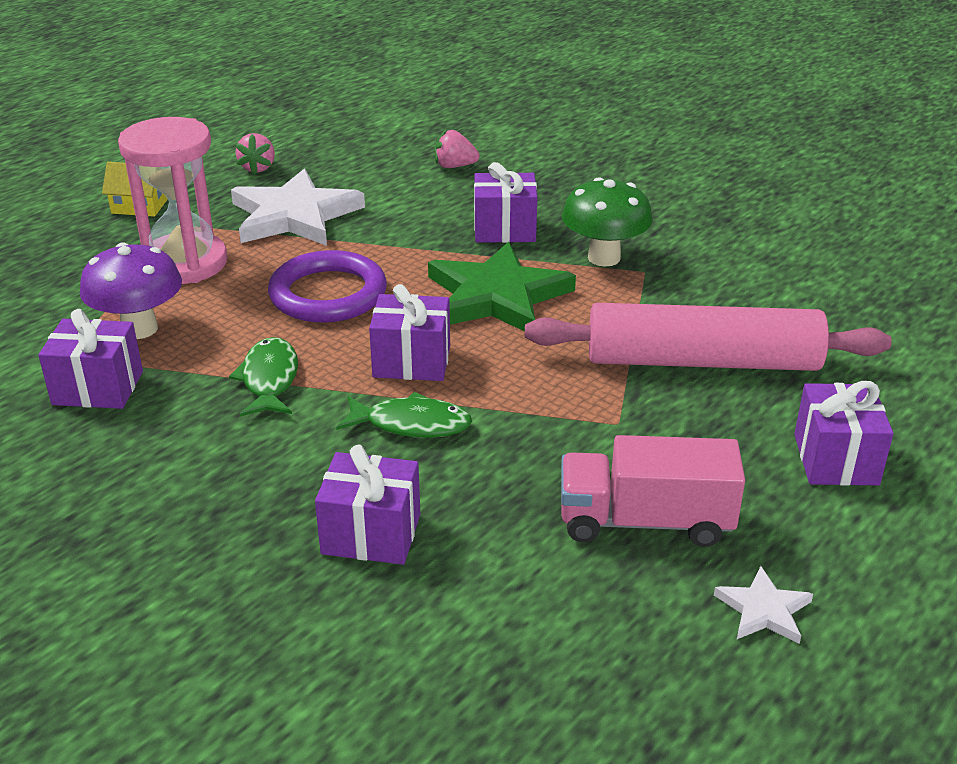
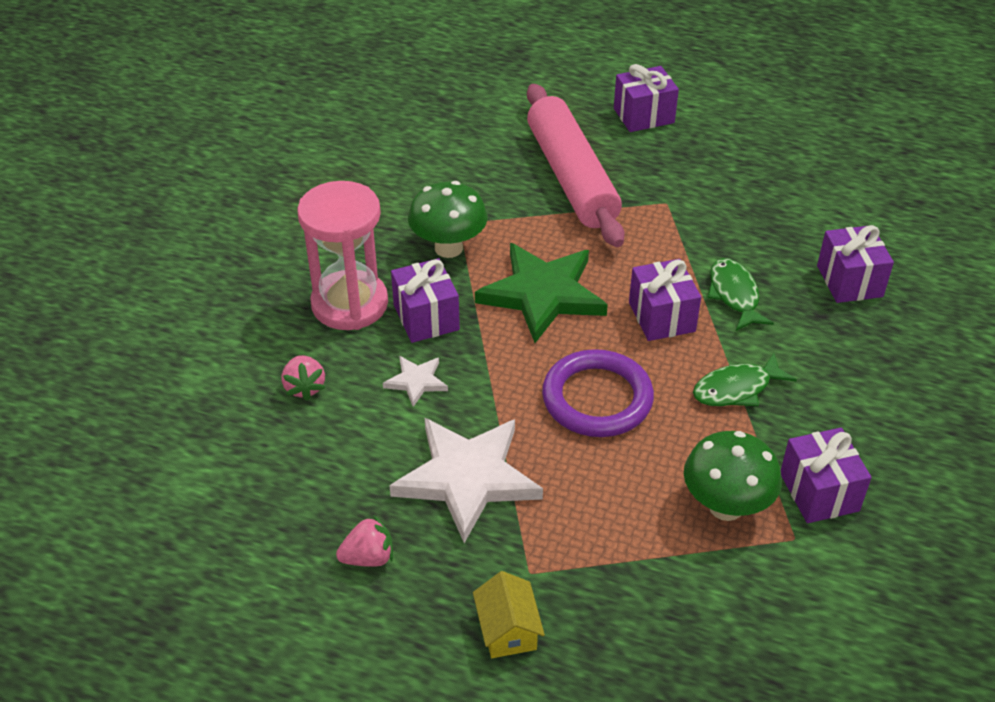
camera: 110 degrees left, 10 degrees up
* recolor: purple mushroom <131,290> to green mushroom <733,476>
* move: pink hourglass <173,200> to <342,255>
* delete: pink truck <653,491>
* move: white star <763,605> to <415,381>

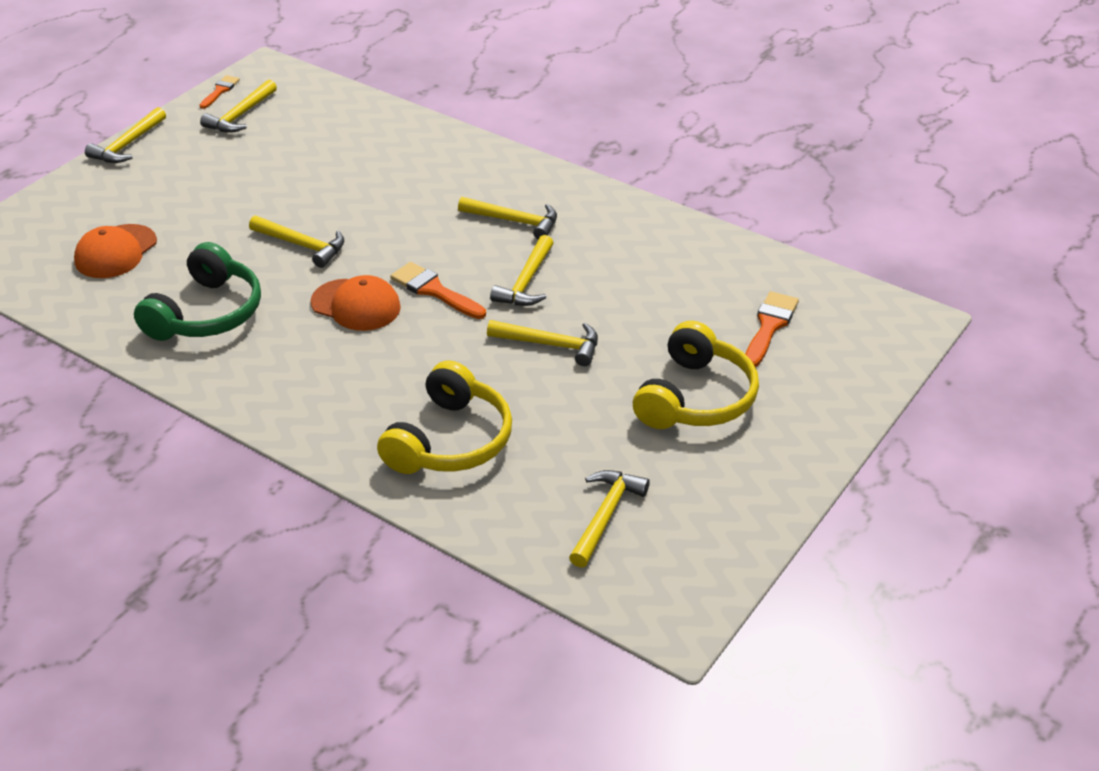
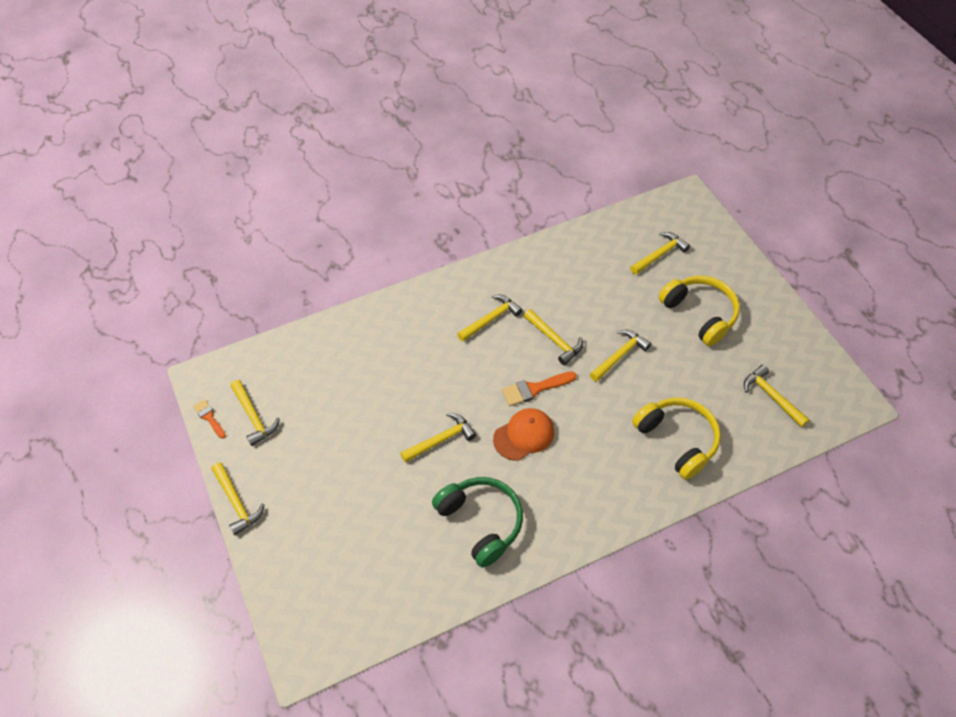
camera: 60 degrees left, 15 degrees up
* delete: orange cap <115,251>
* replace: orange brush <772,329> to yellow hammer <660,253>

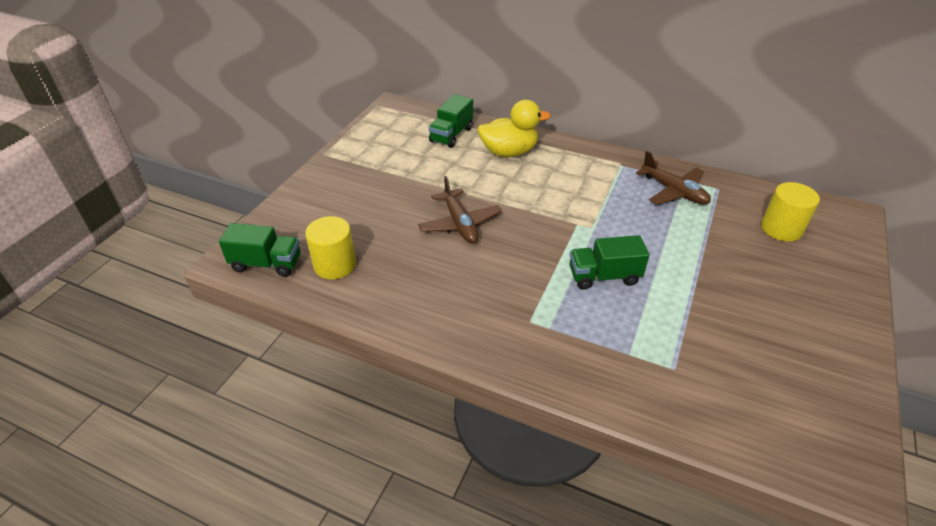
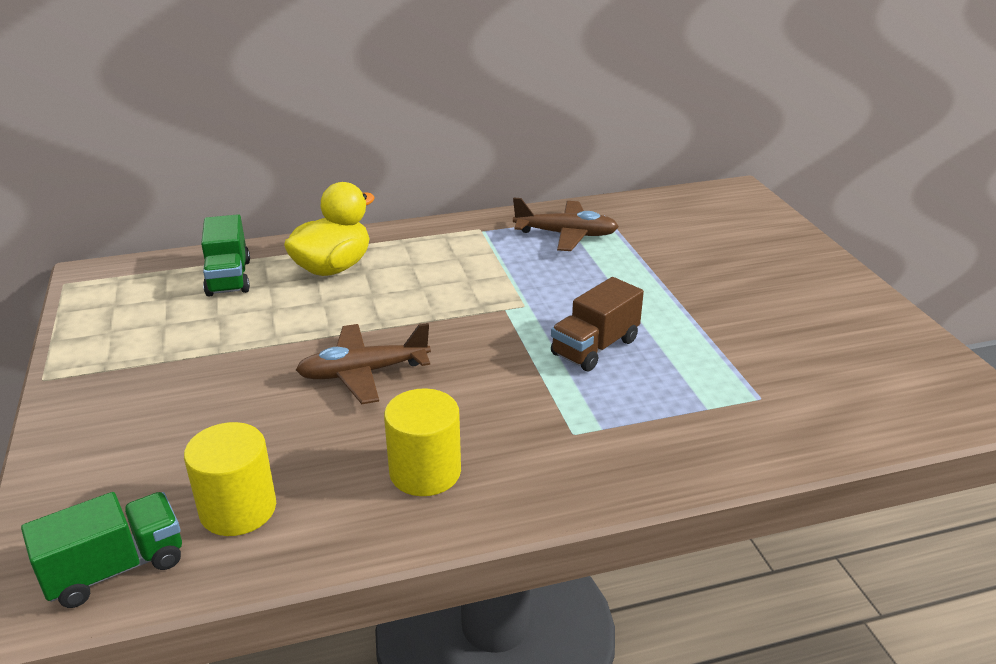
camera: 40 degrees left, 10 degrees down
* rotate: brown plane <460,210> = <363,363> 135 degrees clockwise
* recolor: green truck <609,262> to brown truck <597,324>
* move: yellow cylinder <790,212> to <422,442>

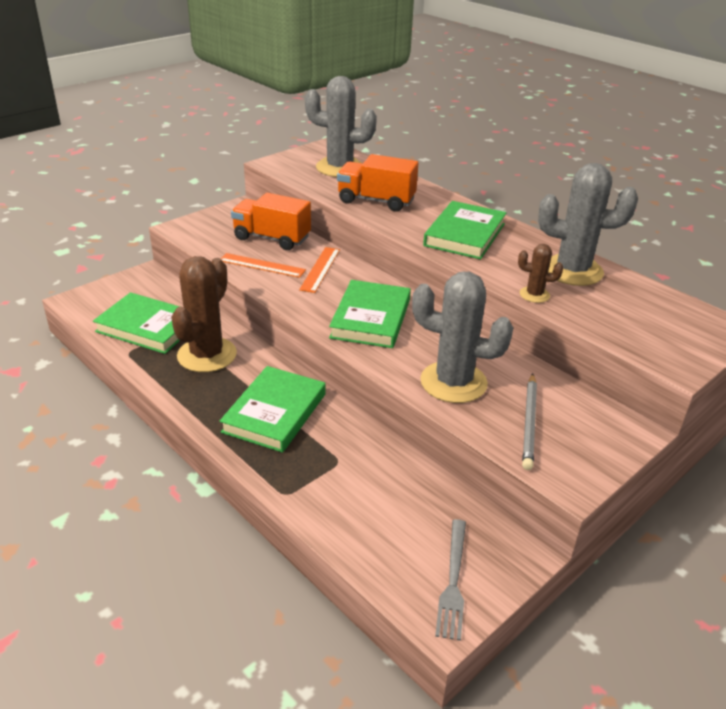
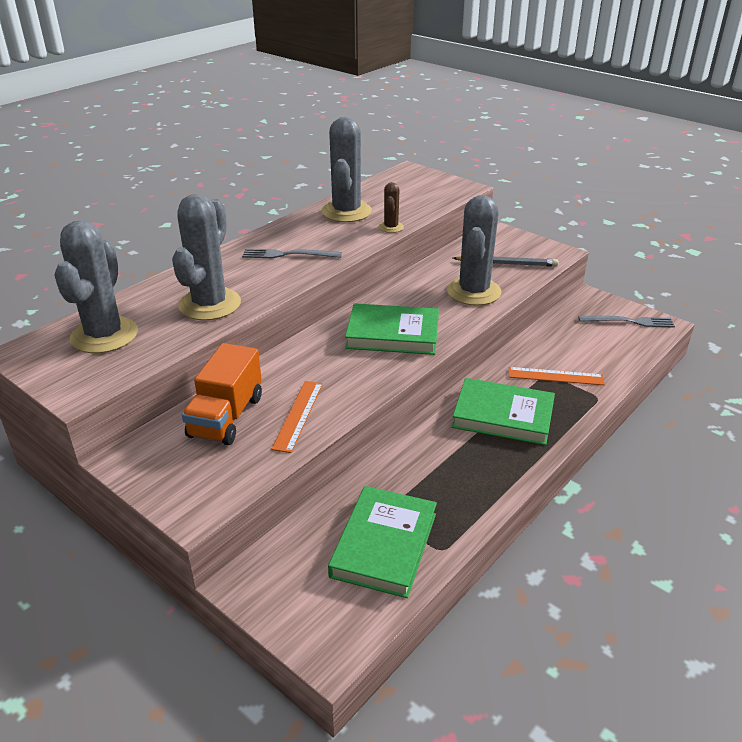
camera: 95 degrees left, 0 degrees up
* delete: brown cactus <204,314>
* move: orange ruler <319,270> to <557,376>
* replace: orange truck <377,182> to grey cactus <206,257>
* replace: green book <464,230> to grey fork <292,253>

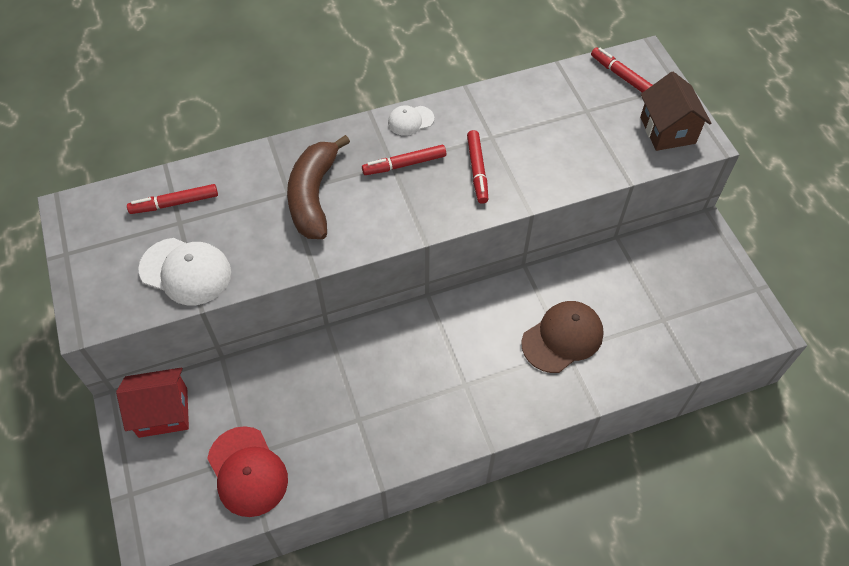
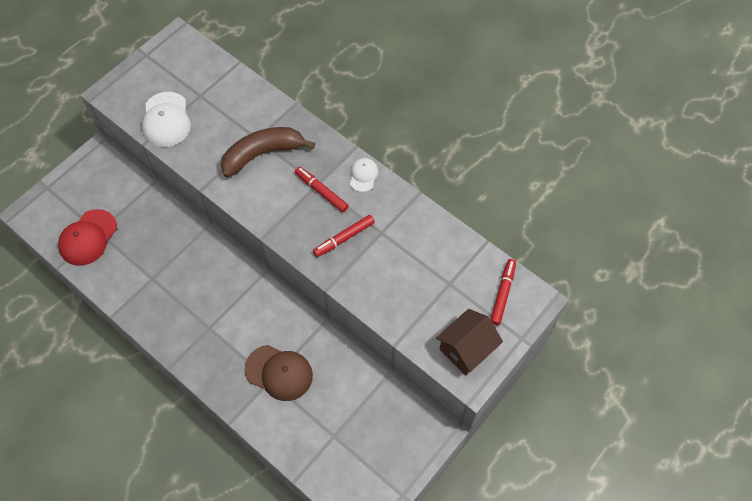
camera: 60 degrees right, 5 degrees up
* delete: red house <152,402>
* delete: red marker <172,199>
* rotate: white cap <411,120> = <364,175> 60 degrees clockwise

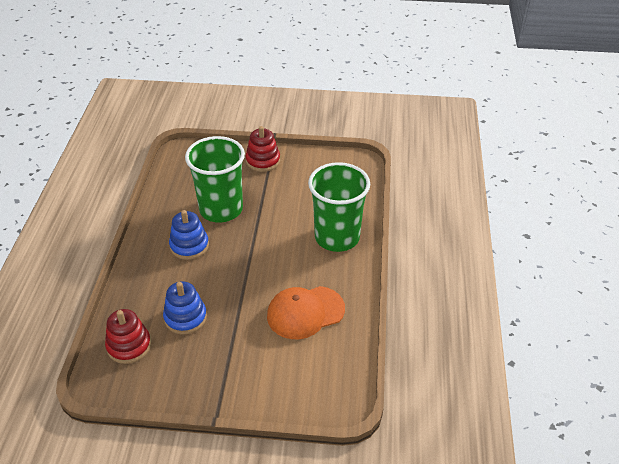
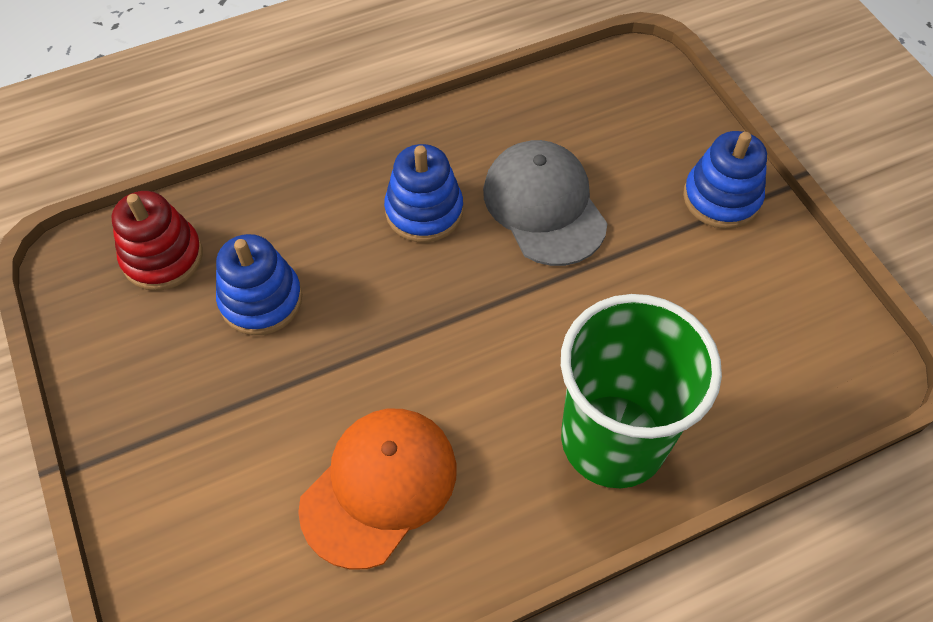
camera: 60 degrees right, 15 degrees up
* replace: green cup <215,179> to grey cap <545,203>
* recolor: red stacking toy <262,149> to blue stacking toy <725,180>
* rotate: orange cap <306,312> = <377,489> 90 degrees clockwise

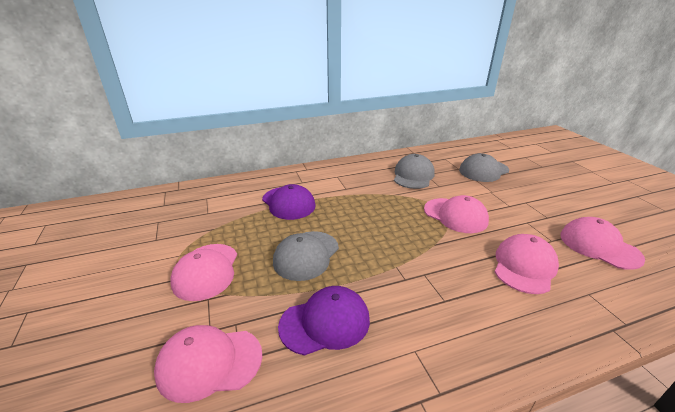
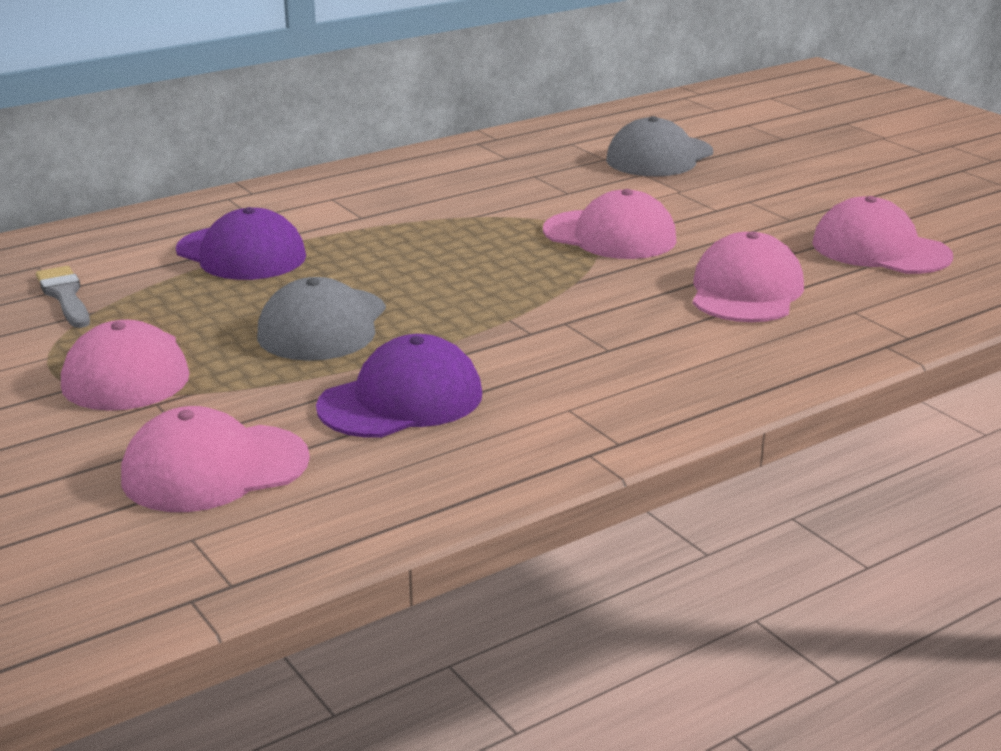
camera: 15 degrees left, 5 degrees down
* delete: grey cap <414,171>
* insert: grey brush <63,297>

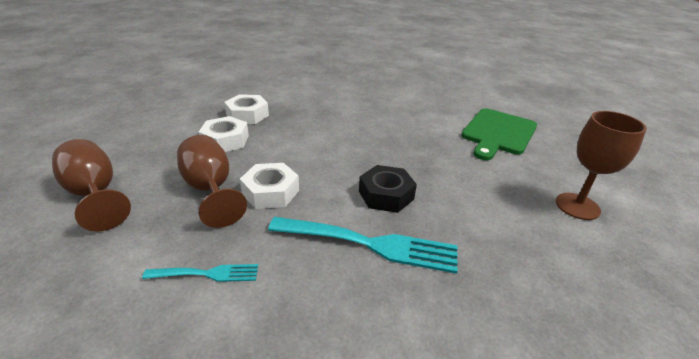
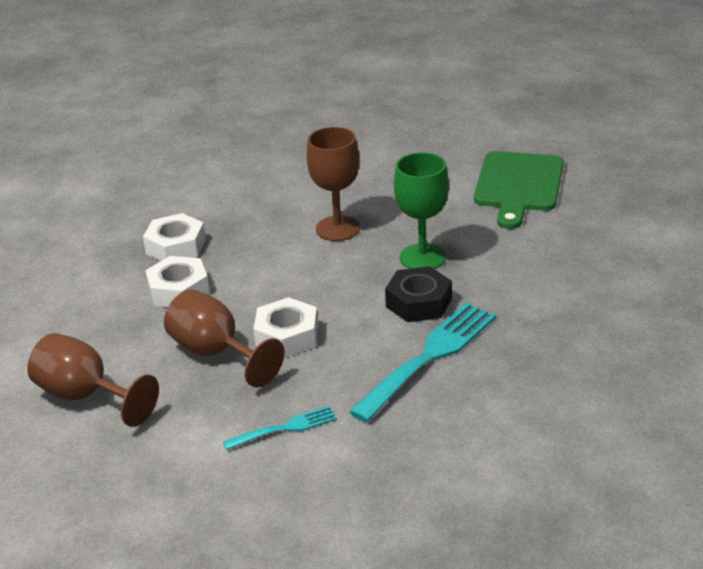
camera: 15 degrees left, 0 degrees up
* rotate: turquoise fork <363,245> = <422,362> 45 degrees counterclockwise
* move: brown goblet <601,165> to <333,184>
* insert: green goblet <421,210>

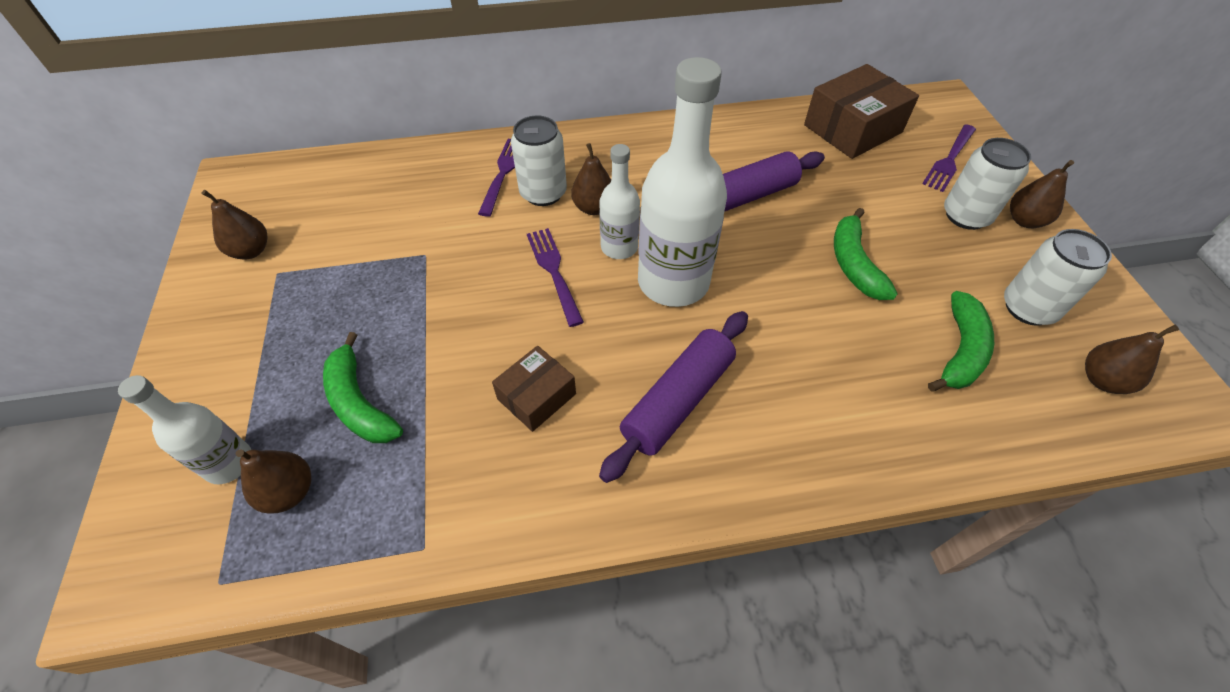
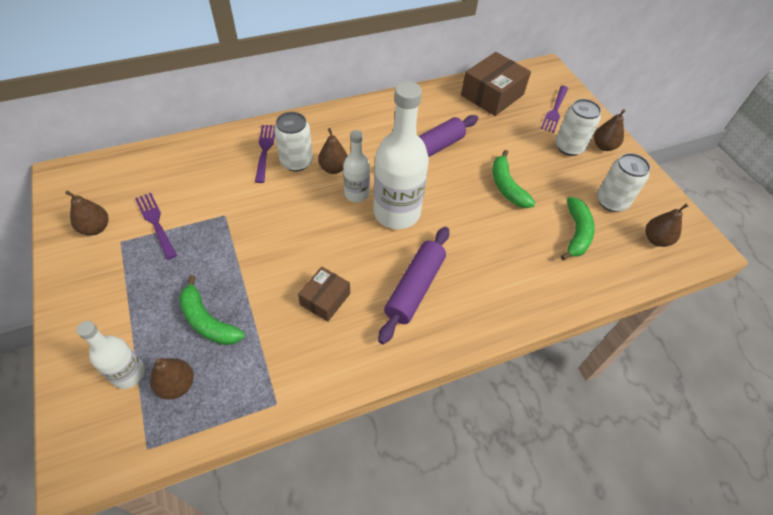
camera: 15 degrees left, 0 degrees up
* move: purple fork <555,277> to <156,226>

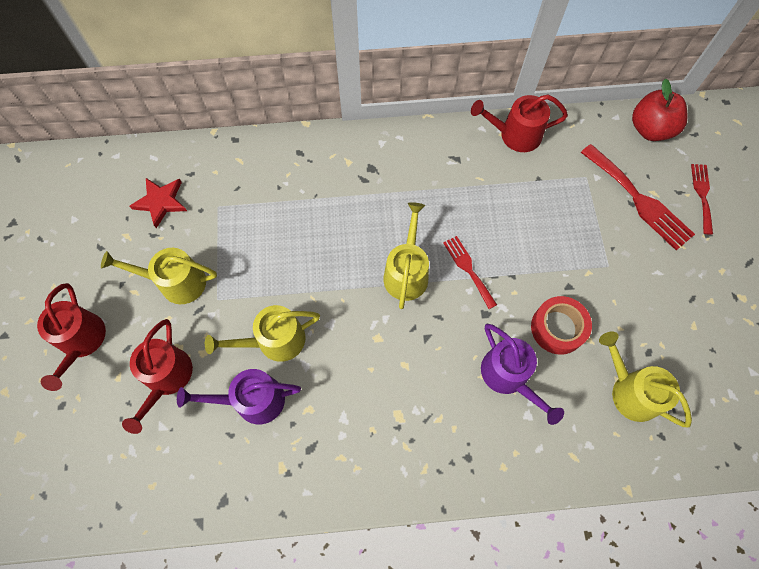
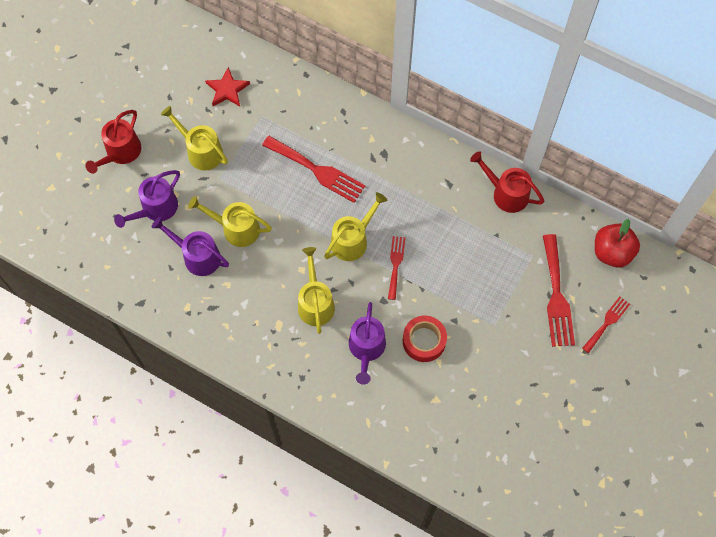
camera: 35 degrees right, 0 degrees up
* recolor: red watering can <157,376> to purple watering can <147,199>
* move: yellow watering can <645,379> to <316,290>
* insert: red fork <314,169>

